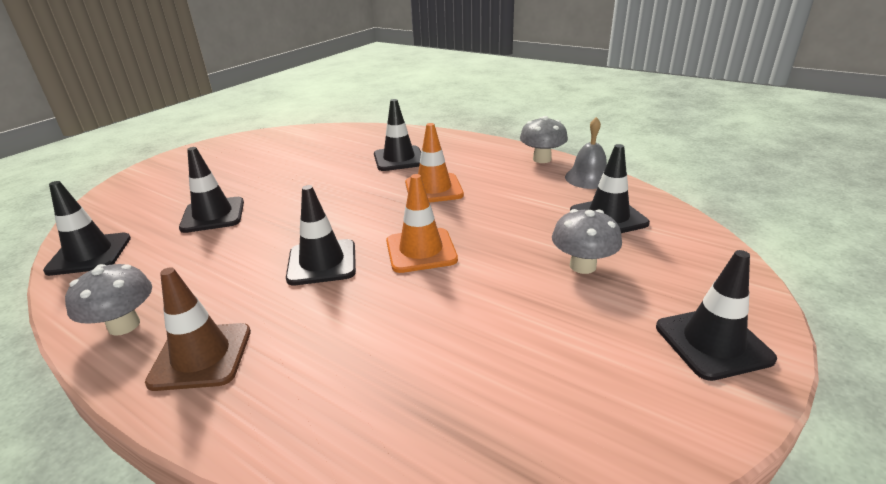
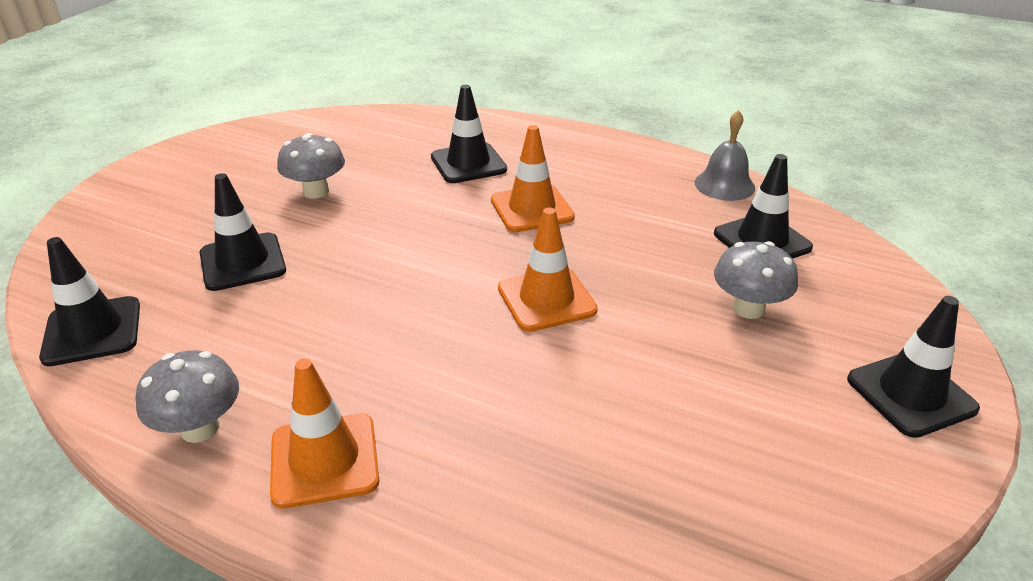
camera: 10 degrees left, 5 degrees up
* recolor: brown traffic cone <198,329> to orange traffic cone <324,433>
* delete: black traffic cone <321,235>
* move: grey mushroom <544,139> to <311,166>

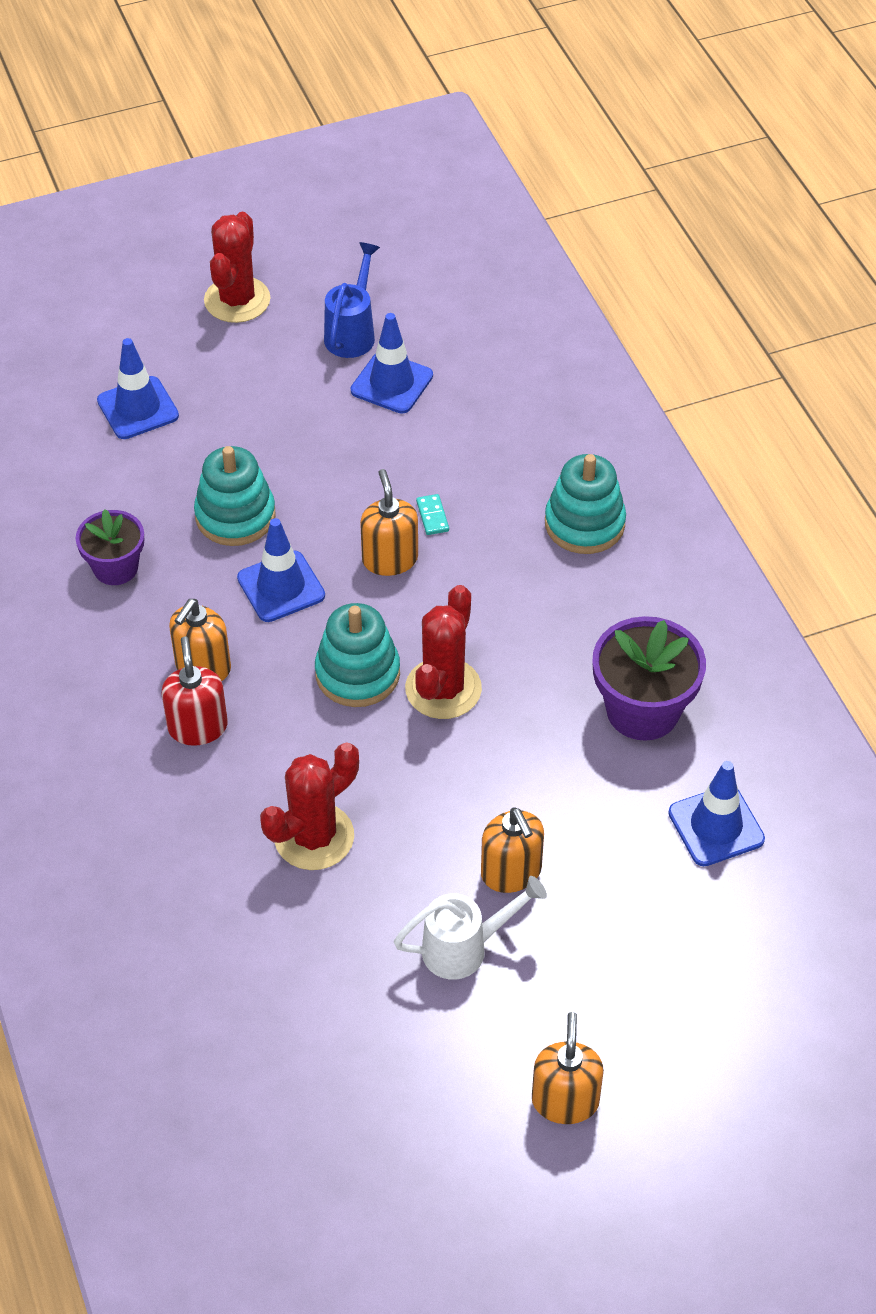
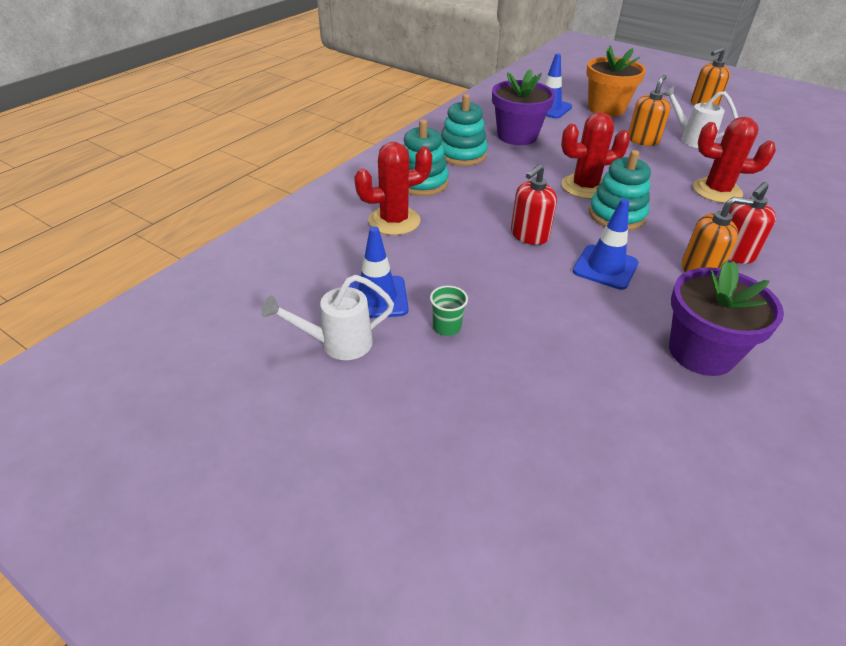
camera: 125 degrees left, 10 degrees down
* resize: purple flower pot <110,547> = <726,318> x1.56
* delete: blue traffic cone <138,388>
* move: turquoise stacking toy <235,496> to <464,130>
* move: red cactus <237,267> to <393,188>
* recolor: blue watering can <352,300> to white watering can <327,317>
* recolor: orange soap dispenser <389,522> to red soap dispenser <534,204>
* delete: turquoise domino <432,514>
* insert: green cup <449,311>
* insert: orange flower pot <616,80>

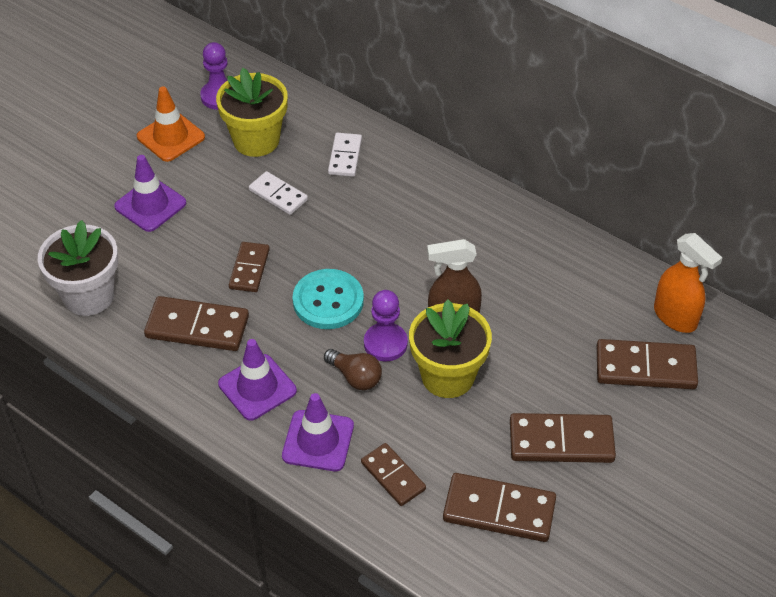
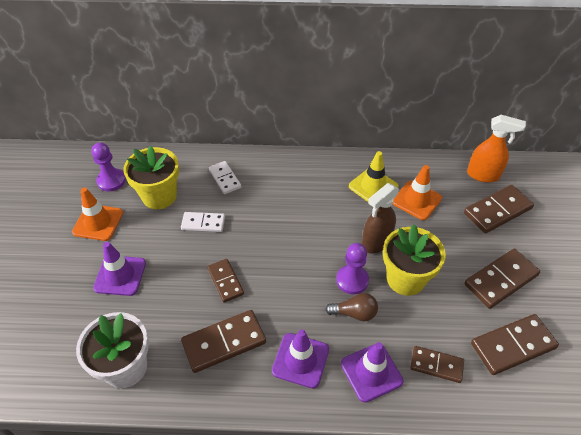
camera: 35 degrees left, 0 degrees up
* delete: turquoise button <328,299>
* insert: yellow traffic cone <374,176>
* insert: orange traffic cone <417,192>

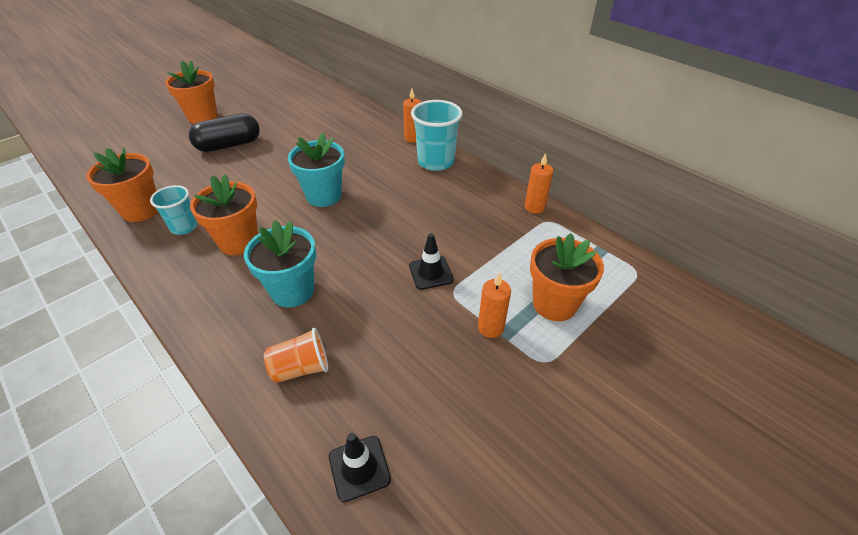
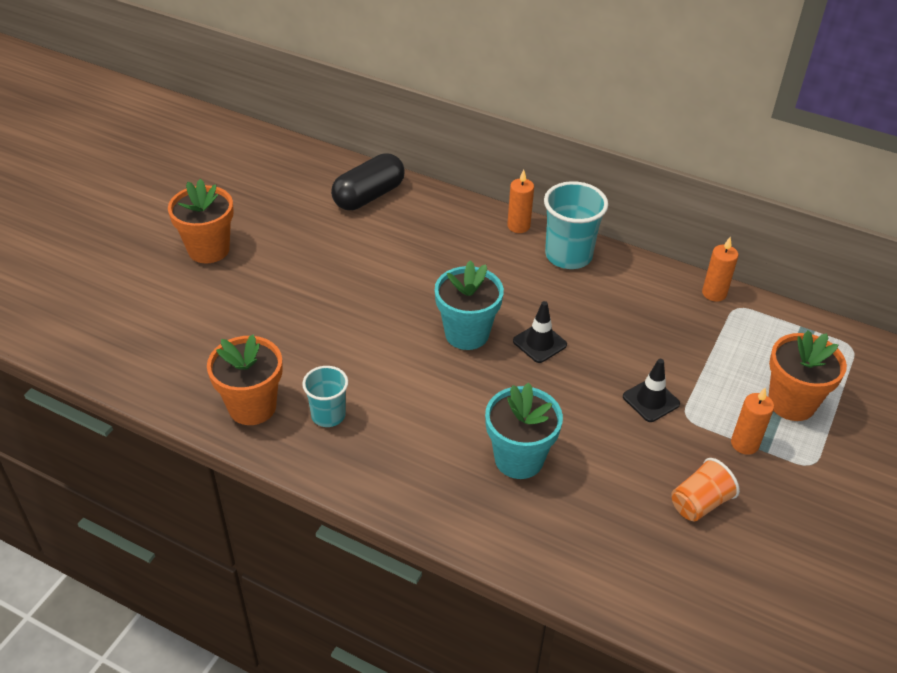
camera: 20 degrees left, 0 degrees up
* move: black capsule <224,132> to <368,181>
* delete: orange flower pot <224,215>
* move: orange cup <296,355> to <705,489>
* move: black traffic cone <360,467> to <540,332>

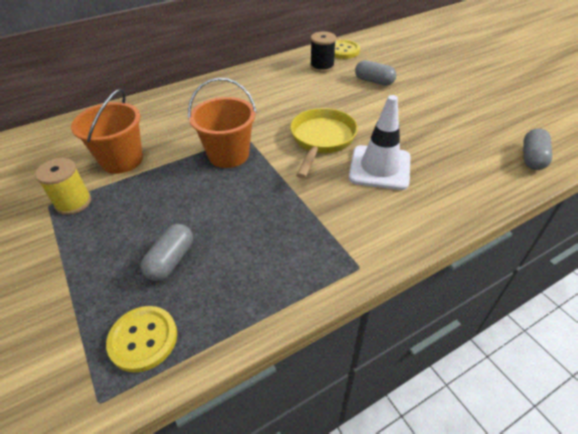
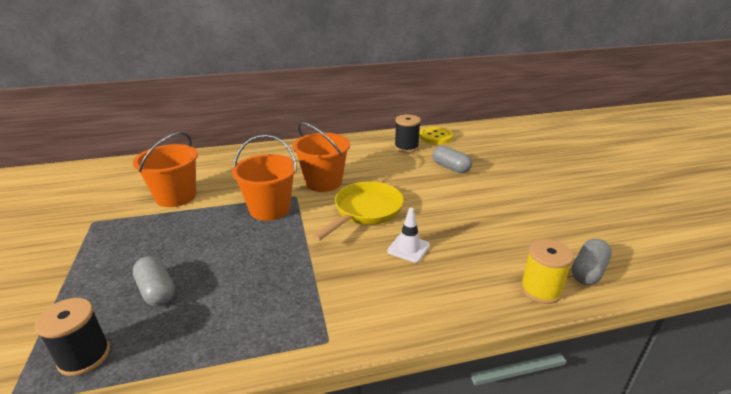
camera: 15 degrees right, 15 degrees down
* move: yellow spool <63,186> to <547,271>
* replace: yellow button <141,339> to black spool <72,337>
* rotate: grey capsule <167,252> = <154,281> 75 degrees counterclockwise
* resize: white traffic cone <379,142> = <408,235> x0.56
* insert: orange bucket <321,157>

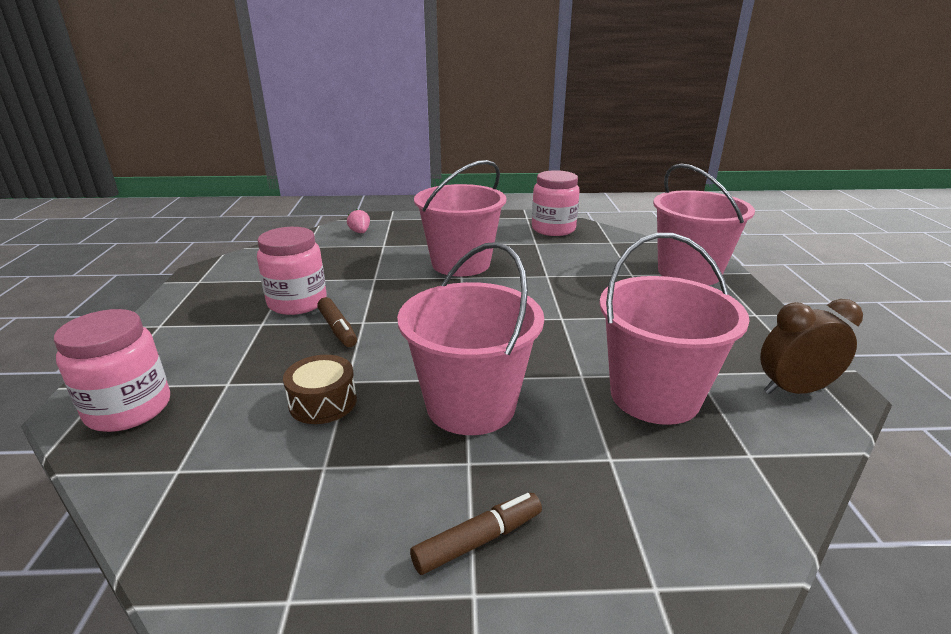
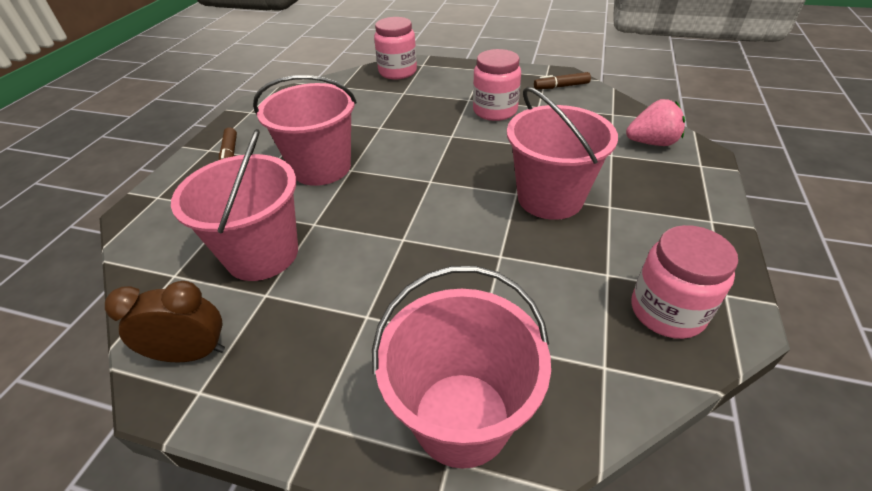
camera: 110 degrees right, 15 degrees up
* delete: brown drum <320,389>
* move: brown marker <337,322> to <562,80>
* resize: pink strawberry <358,221> = <655,122> x1.76
* rotate: brown clock <811,346> = <165,321> 105 degrees counterclockwise

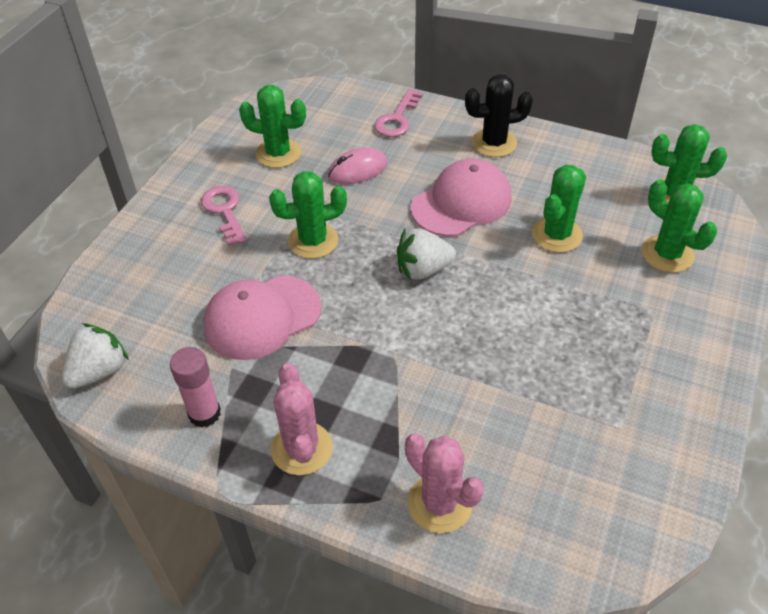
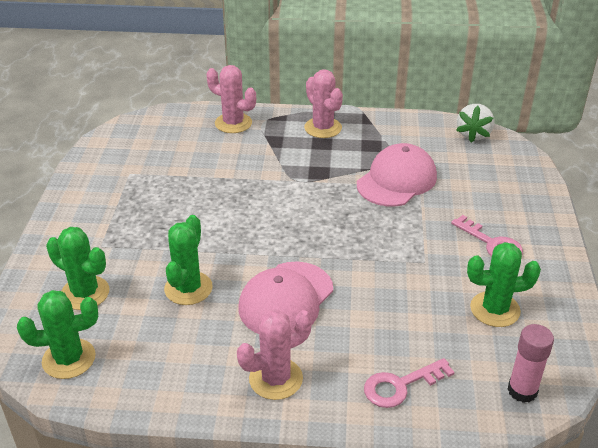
camera: 160 degrees right, 10 degrees down
* move: pink glue stick <195,387> to <530,363>
* delete: green cactus <308,215>
* delete: pink mouse <358,166>
* rotate: pink key <398,113> = <409,383> 120 degrees counterclockwise
* delete: white strawberry <426,254>
* recolor: black cactus <499,115> to pink cactus <274,355>

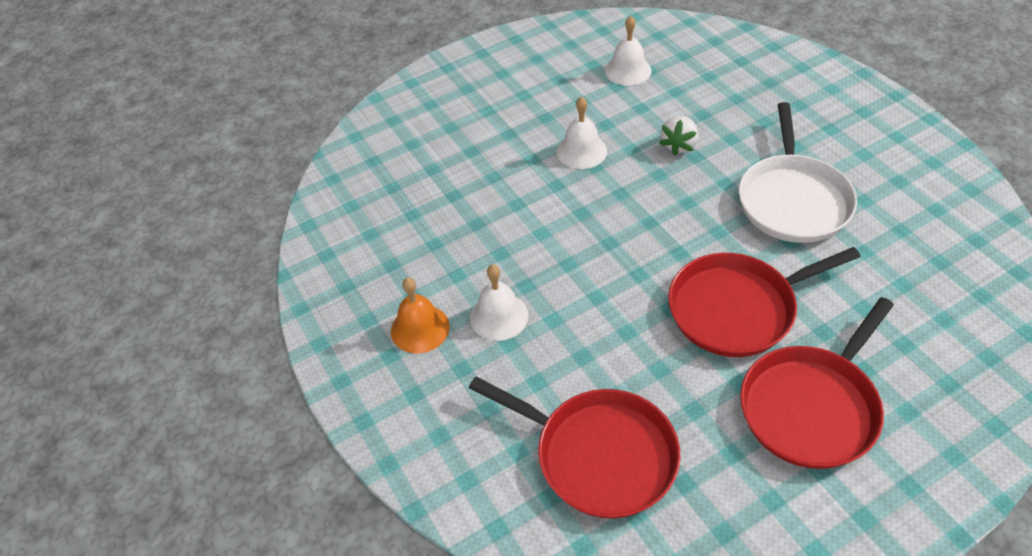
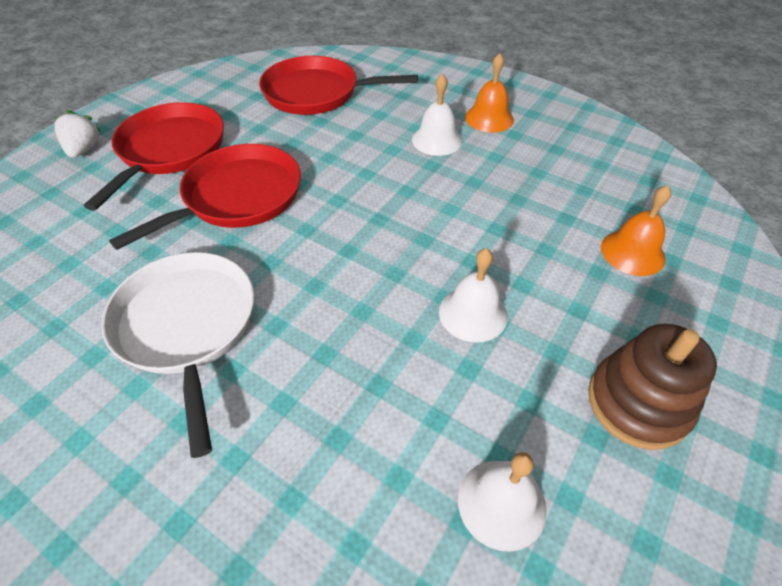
camera: 150 degrees right, 0 degrees up
* move: white strawberry <678,136> to <77,134>
* insert: brown stacking toy <652,387>
* insert: orange bell <636,230>

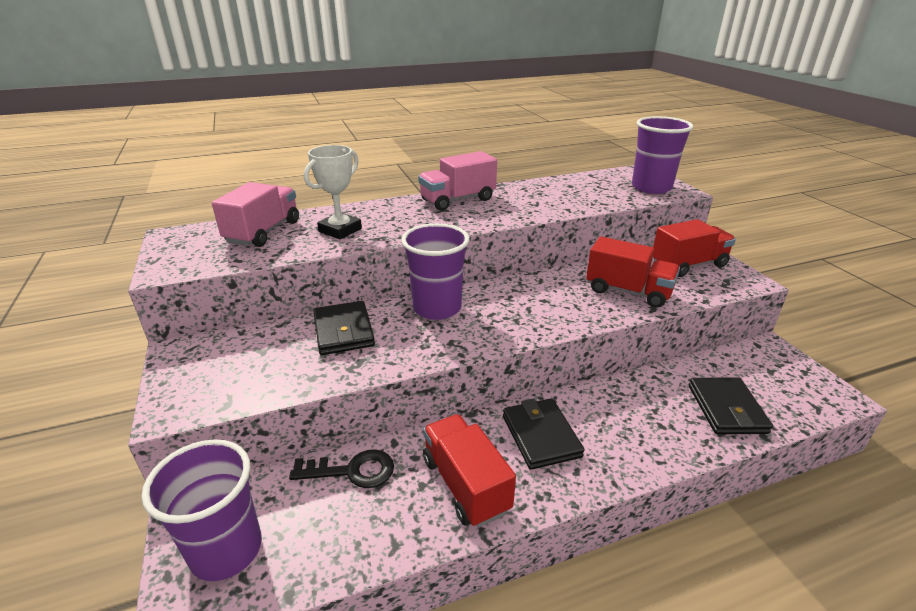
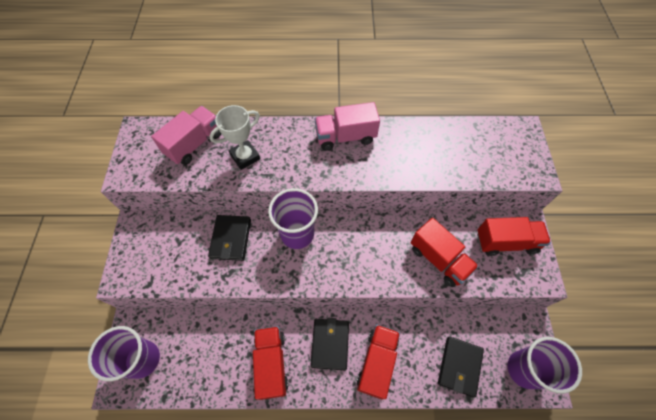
camera: 20 degrees right, 30 degrees up
* delete: black key <341,468>
* move: purple cup <662,155> to <545,365>
* insert: red truck <378,361>

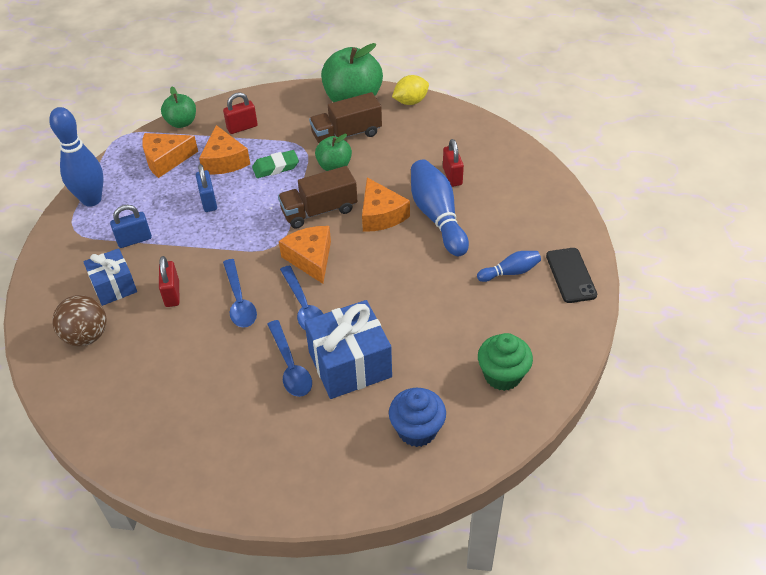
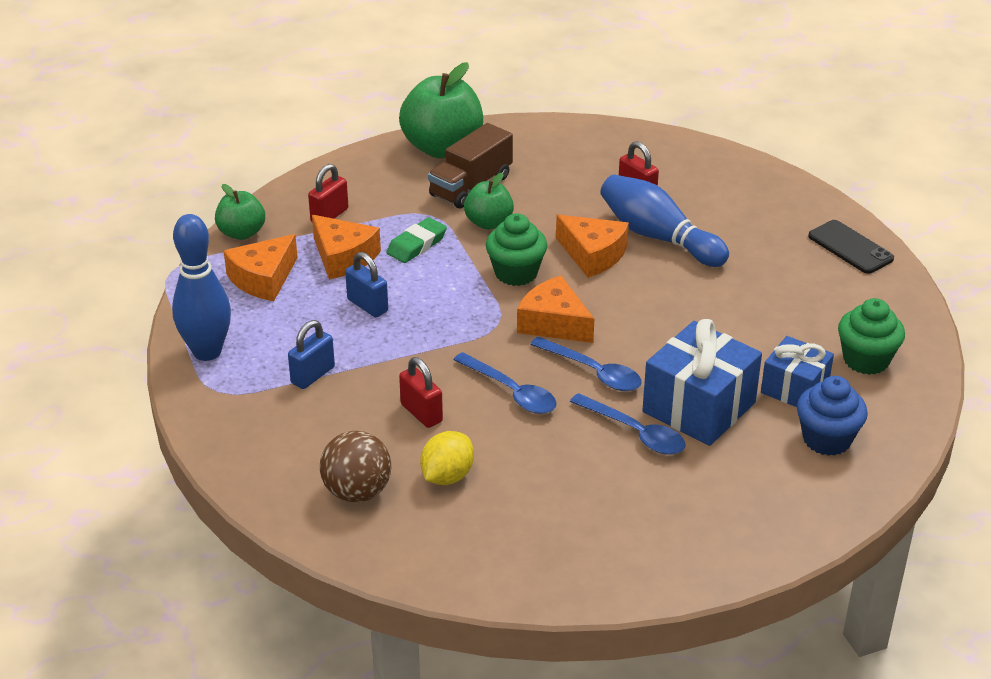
camera: 30 degrees left, 10 degrees down
* move: blue gift <110,277> to <797,371>
* replace: brown truck <318,197> to green cupcake <516,250>
* move: yellow lemon <410,90> to <447,458>
* delete: blue bowling pin <509,266>

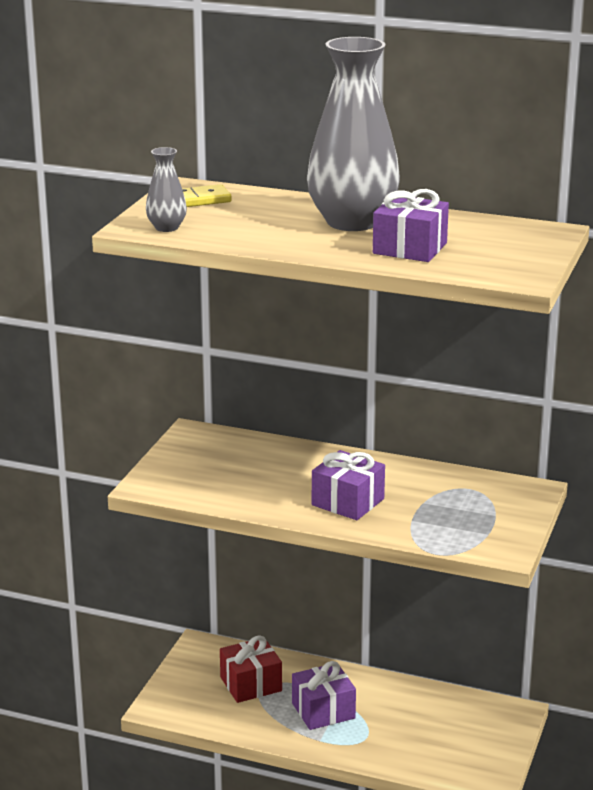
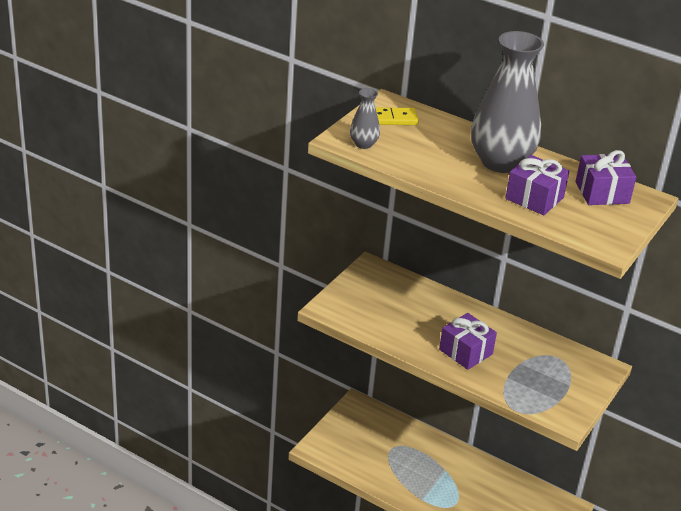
camera: 10 degrees right, 10 degrees up
* delete: red gift <251,669>
* move: purple gift <324,695> to <605,177>

